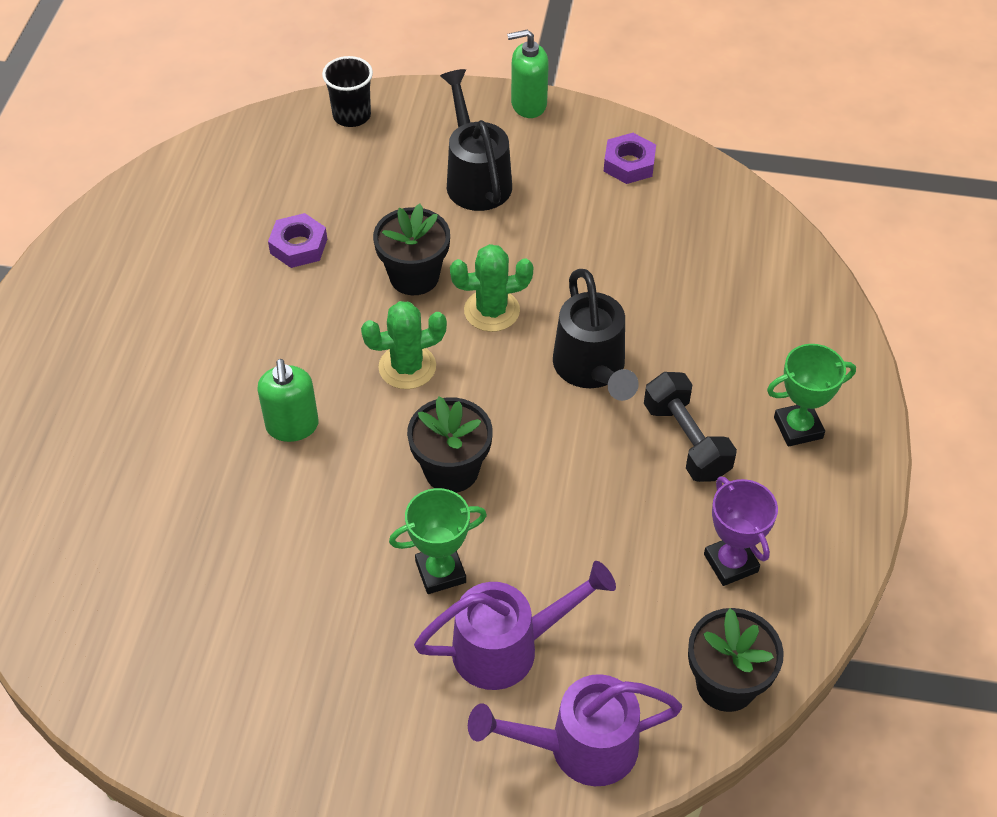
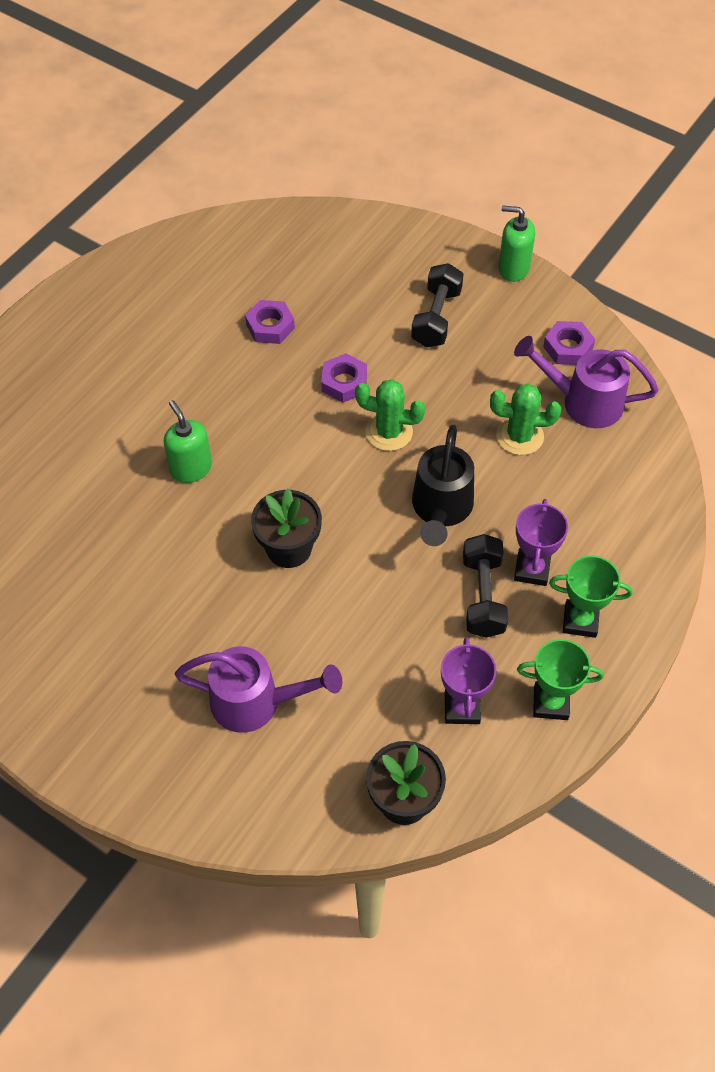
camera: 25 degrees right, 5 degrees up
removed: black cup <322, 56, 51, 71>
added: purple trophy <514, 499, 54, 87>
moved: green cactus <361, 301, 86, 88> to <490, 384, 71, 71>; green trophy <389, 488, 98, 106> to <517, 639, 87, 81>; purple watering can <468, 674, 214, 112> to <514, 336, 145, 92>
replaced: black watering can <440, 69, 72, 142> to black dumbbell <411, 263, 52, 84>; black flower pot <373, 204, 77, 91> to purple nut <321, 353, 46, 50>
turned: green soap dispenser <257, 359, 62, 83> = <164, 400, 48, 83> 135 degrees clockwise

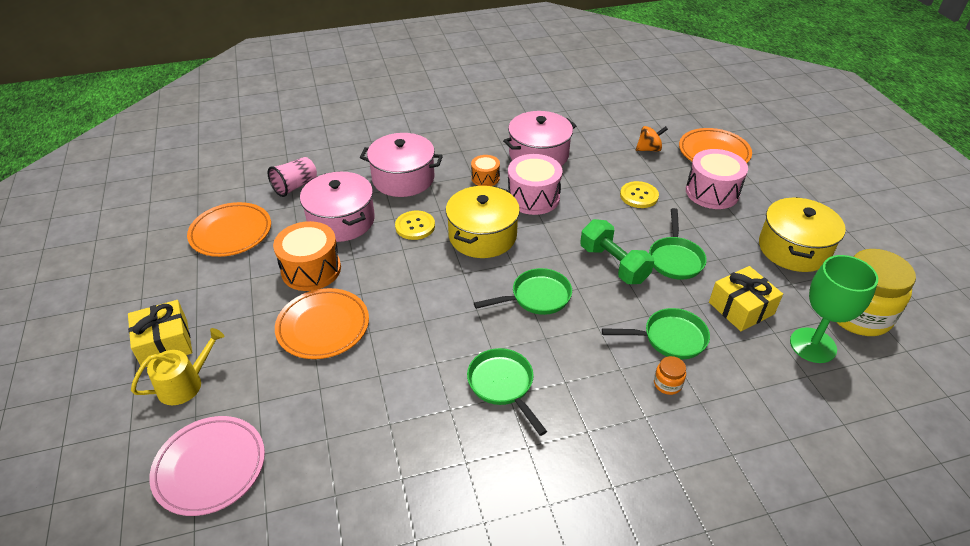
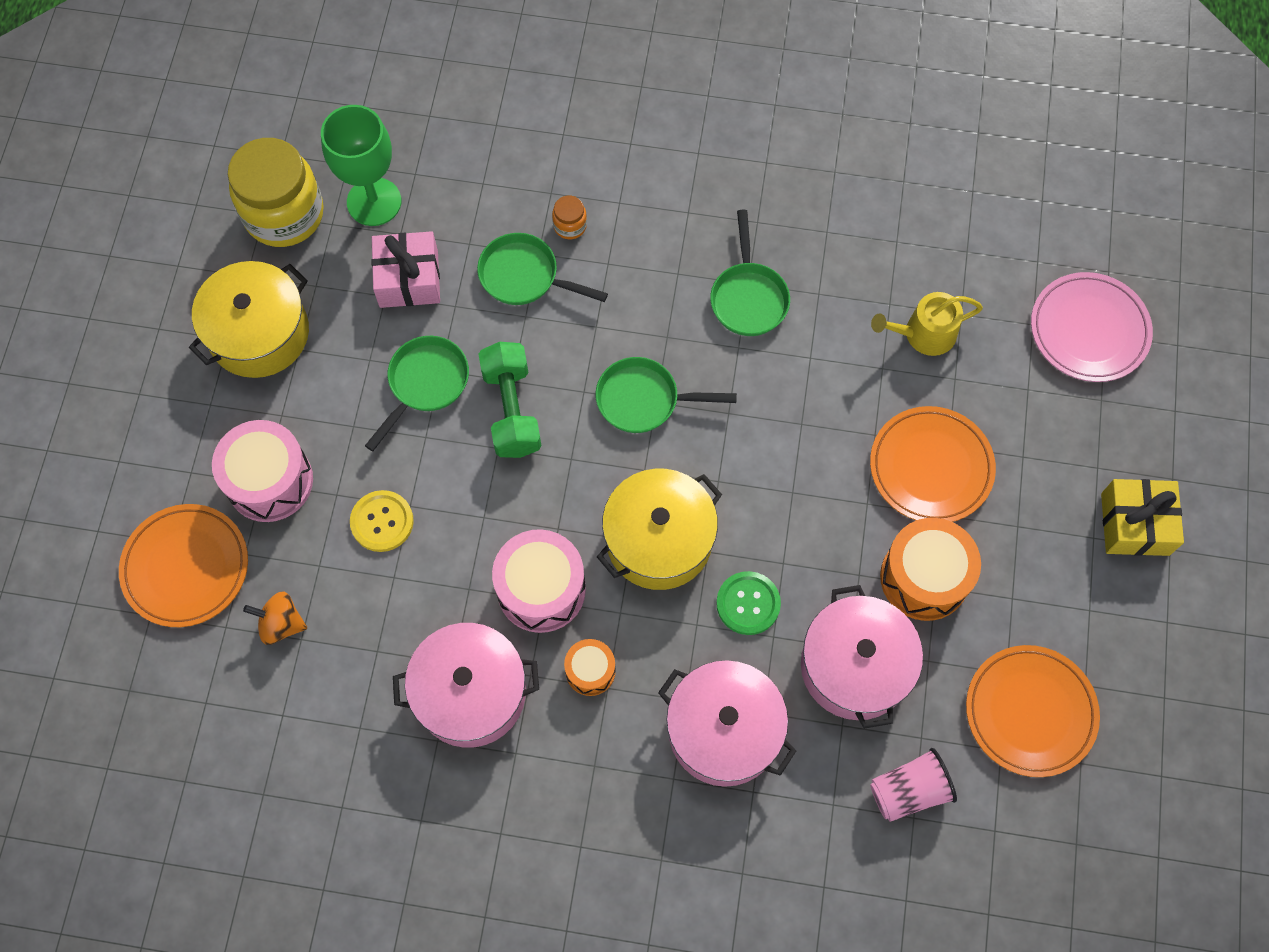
camera: 155 degrees left, 25 degrees up
moved: yellow watering can <131, 328, 93, 77> to <871, 292, 112, 64>
recoloured: yellow button <395, 210, 40, 30> to green button <716, 571, 65, 64>; yellow gift <709, 266, 74, 65> to pink gift <371, 231, 69, 77>

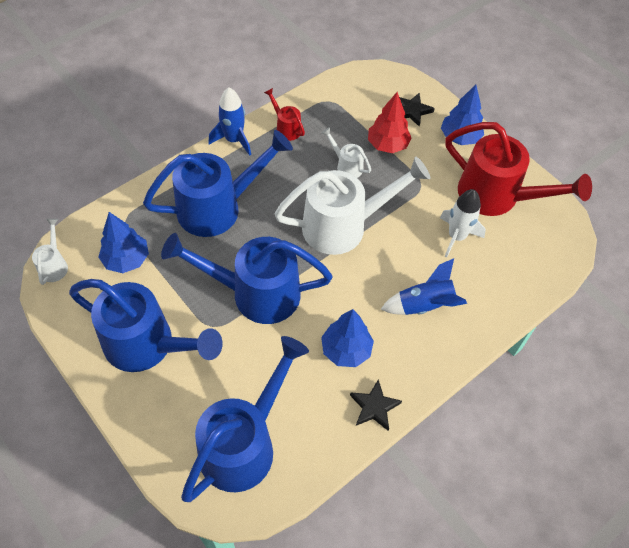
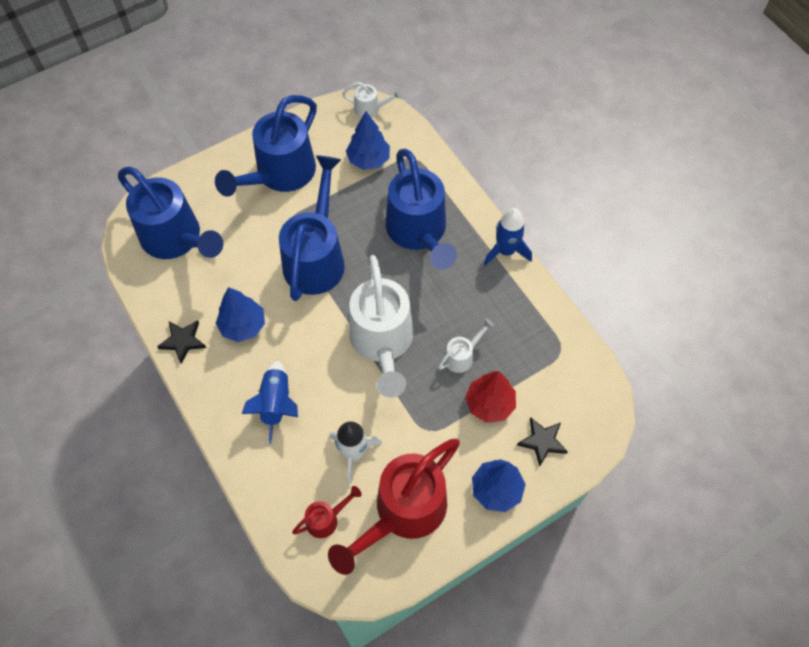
camera: 100 degrees right, 5 degrees up
moved: red watering can <264, 88, 41, 53> to <292, 486, 70, 52>

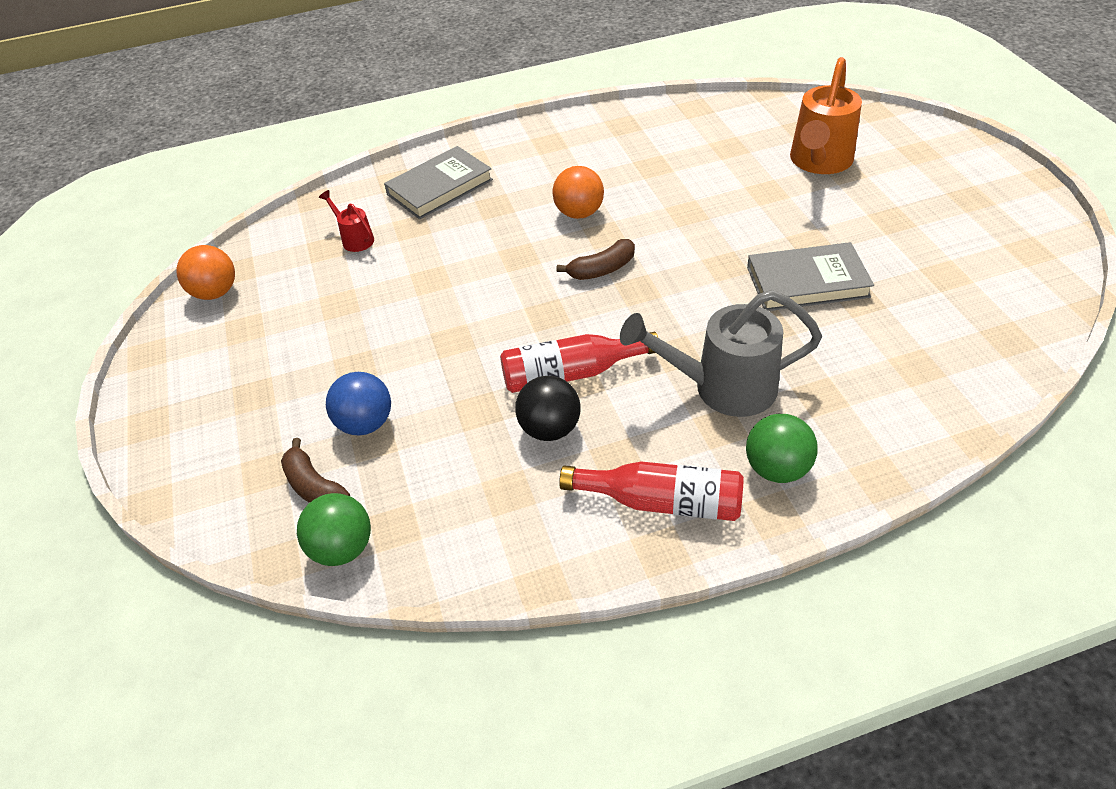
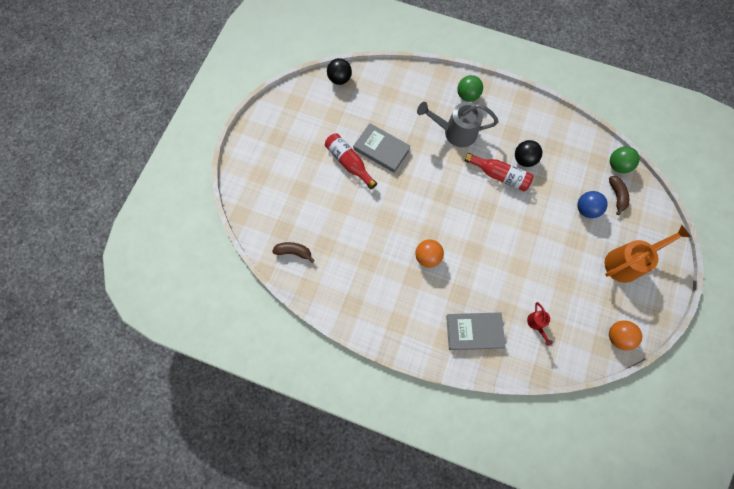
camera: 145 degrees left, 25 degrees up
added: black ball <327, 58, 25, 27>
moved: orange watering can <790, 57, 72, 117> to <604, 225, 87, 58>; brown banana <556, 239, 79, 41> to <272, 242, 43, 21>; red bottle <559, 461, 185, 60> to <325, 133, 52, 56>
turned: grey watering can <620, 290, 202, 127> = <417, 102, 82, 45> 150 degrees clockwise

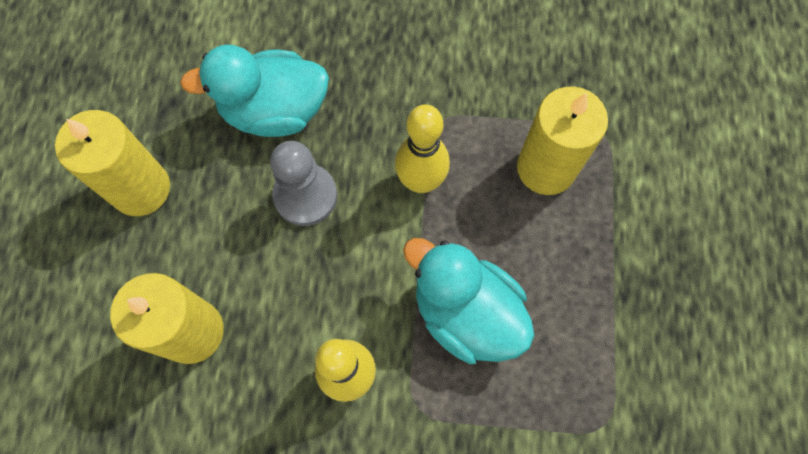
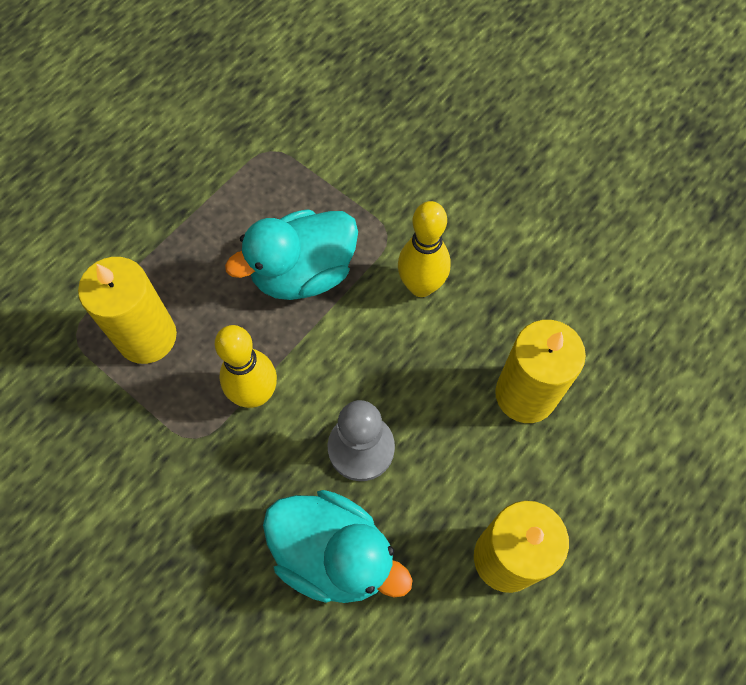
camera: 145 degrees left, 5 degrees down
turned: turquoise duck <403, 238, 132, 126> = <225, 209, 133, 91> 75 degrees clockwise

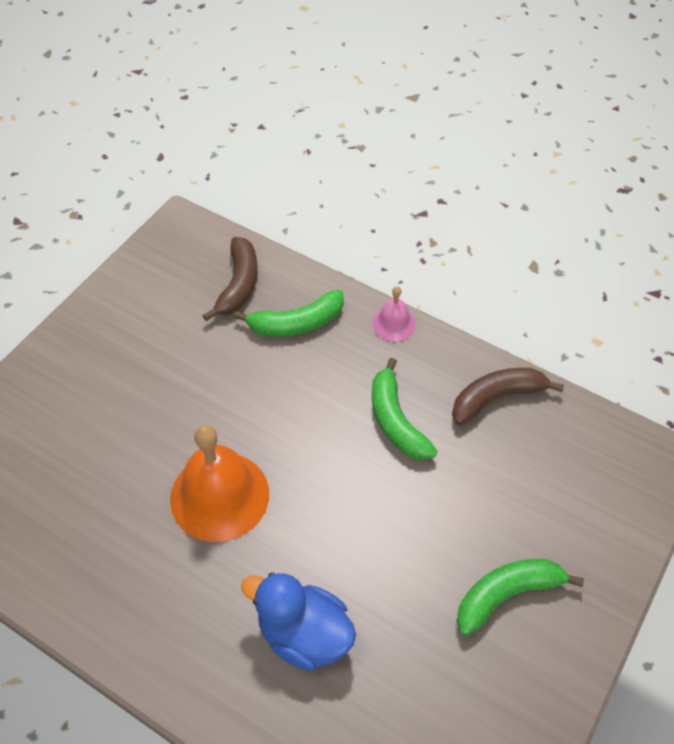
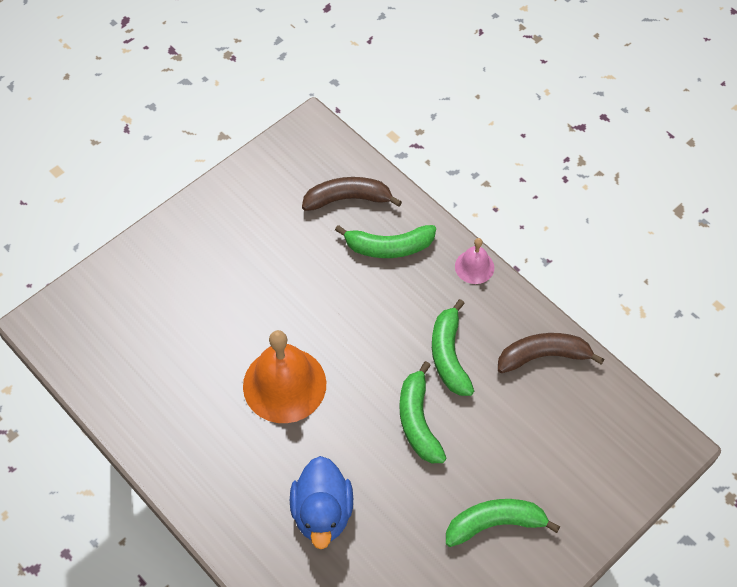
camera: 15 degrees right, 5 degrees up
added: green banana <400, 361, 46, 102>
turned: brown banana <202, 237, 56, 84> = <302, 177, 100, 34> 120 degrees counterclockwise; blue duck <241, 572, 115, 99> = <290, 456, 63, 93> 135 degrees counterclockwise

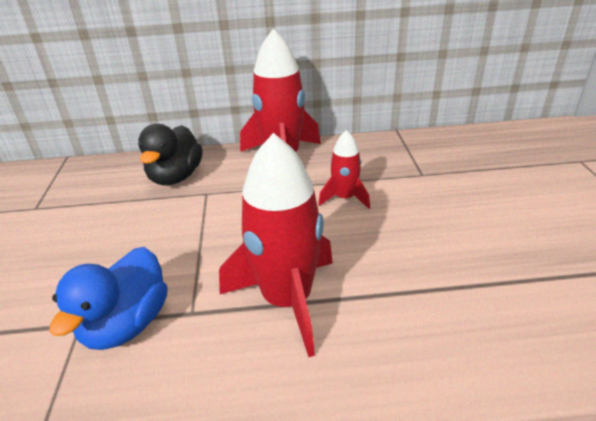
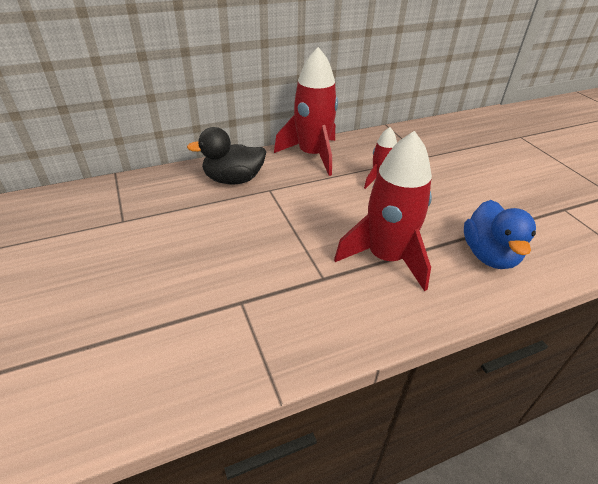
camera: 20 degrees left, 5 degrees up
moved: blue duck <49, 247, 119, 103> to <464, 200, 72, 69>
turned: black duck <138, 124, 65, 61> = <187, 127, 79, 57> 90 degrees clockwise

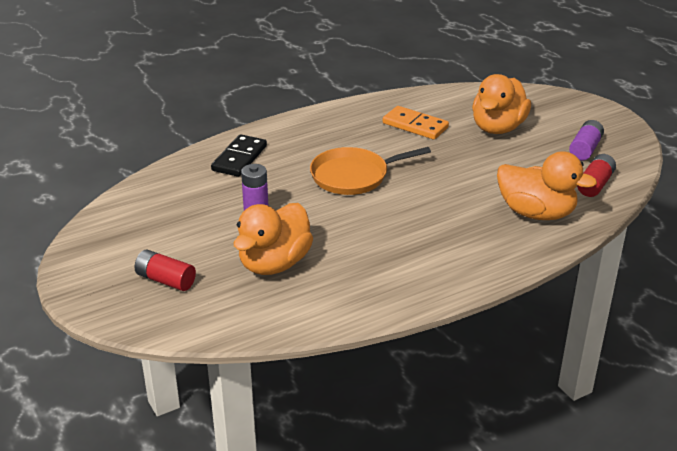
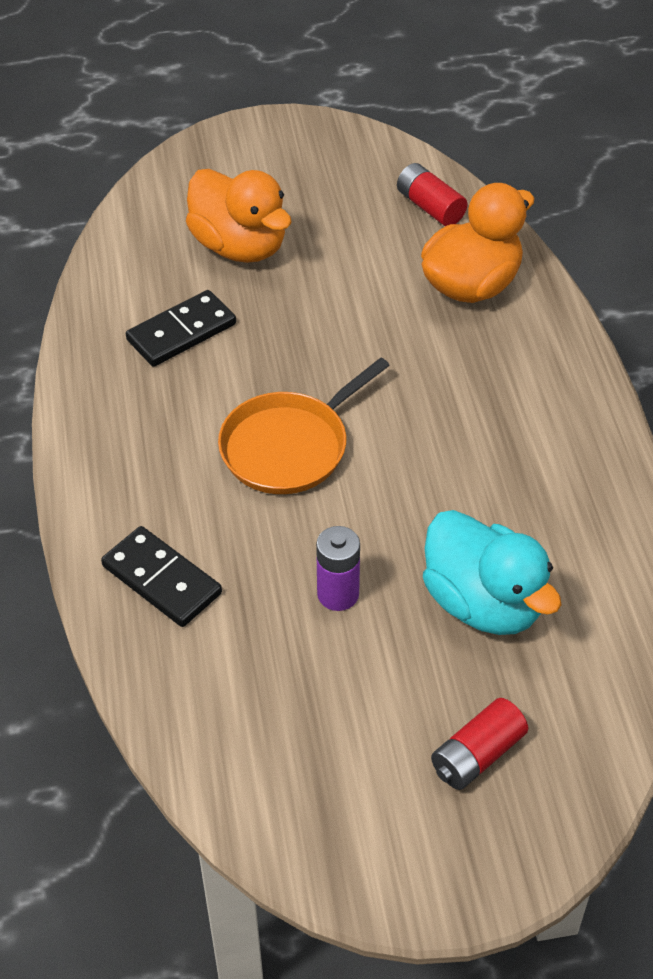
camera: 70 degrees left, 15 degrees up
removed: purple battery <569, 120, 35, 41>
recoloured: orange domino <383, 106, 66, 34> to black domino <126, 290, 110, 77>; orange duck <234, 203, 79, 72> to turquoise duck <423, 510, 138, 125>
turned: orange pan <310, 147, 121, 48> = <218, 358, 172, 136> 45 degrees clockwise

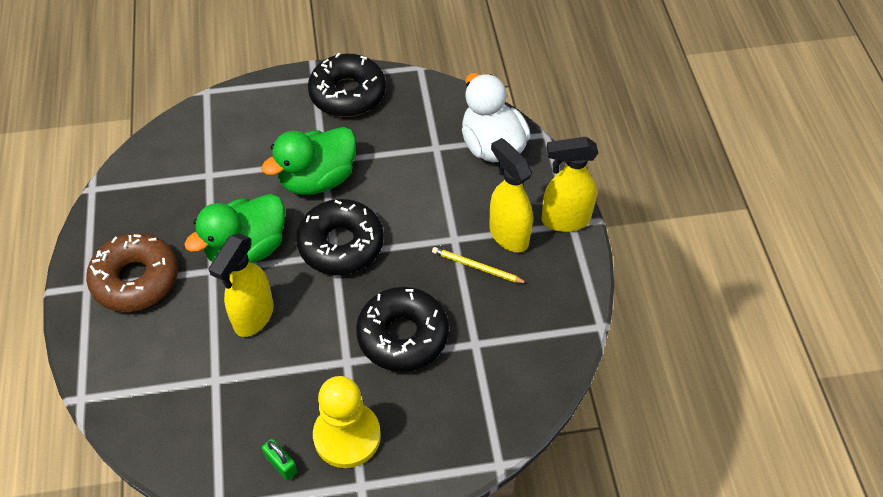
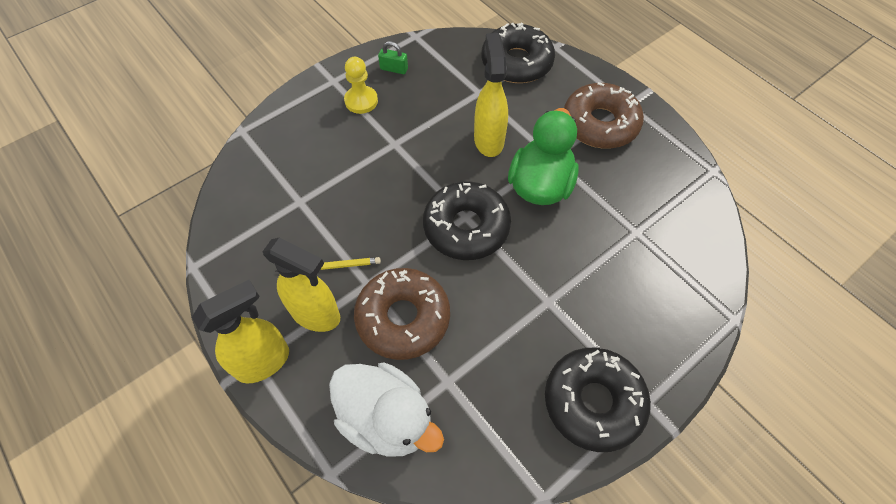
camera: 150 degrees right, 5 degrees up
removed: green duck <261, 127, 95, 68>
added: brown donut <354, 268, 96, 92>
moved: black donut <356, 287, 93, 85> to <481, 23, 74, 60>
resized: yellow pawn <313, 376, 68, 92> = <344, 57, 34, 57> x0.64

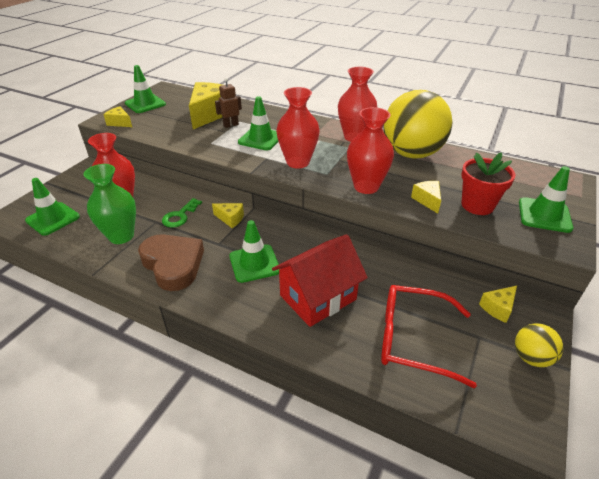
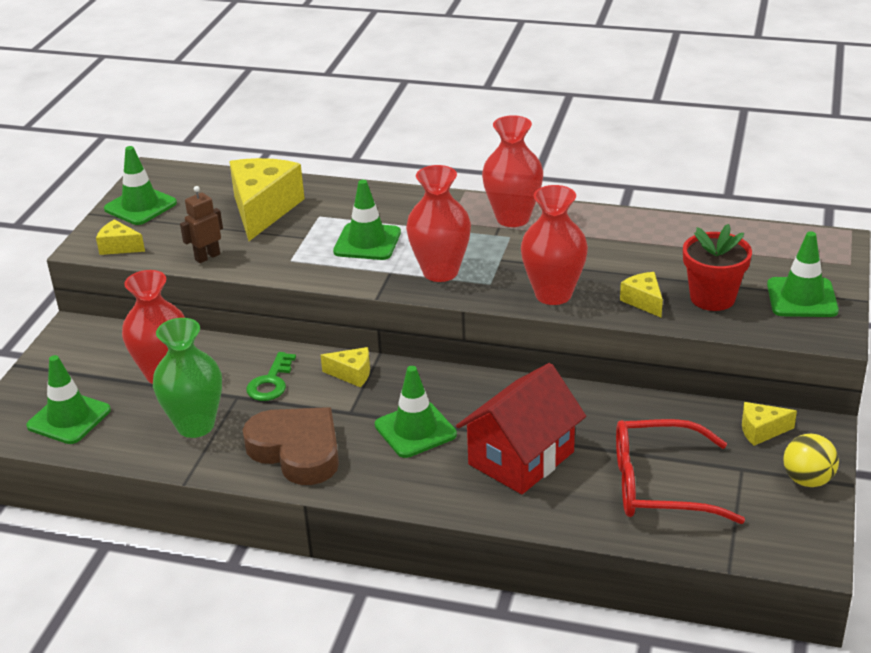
camera: 10 degrees left, 5 degrees down
removed: yellow ball <384, 90, 68, 69>
moved: brown robot <215, 78, 27, 50> to <180, 186, 43, 77>
turned: yellow cheese <479, 286, 38, 37> = <742, 402, 55, 44> 45 degrees clockwise

